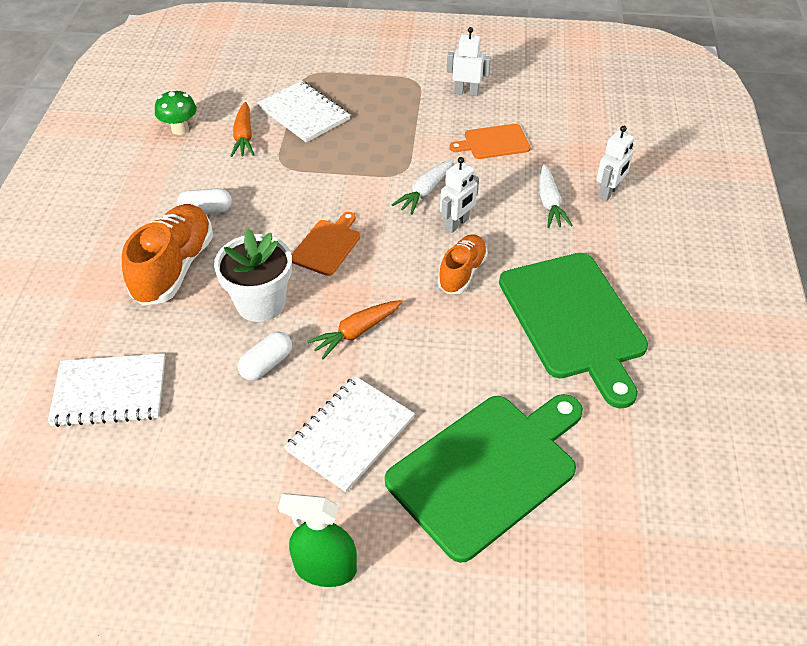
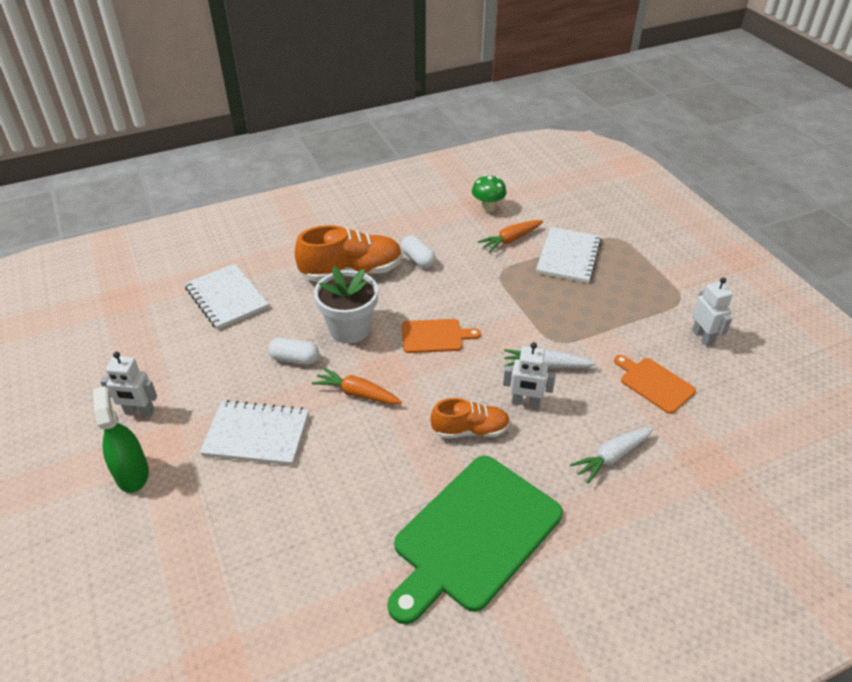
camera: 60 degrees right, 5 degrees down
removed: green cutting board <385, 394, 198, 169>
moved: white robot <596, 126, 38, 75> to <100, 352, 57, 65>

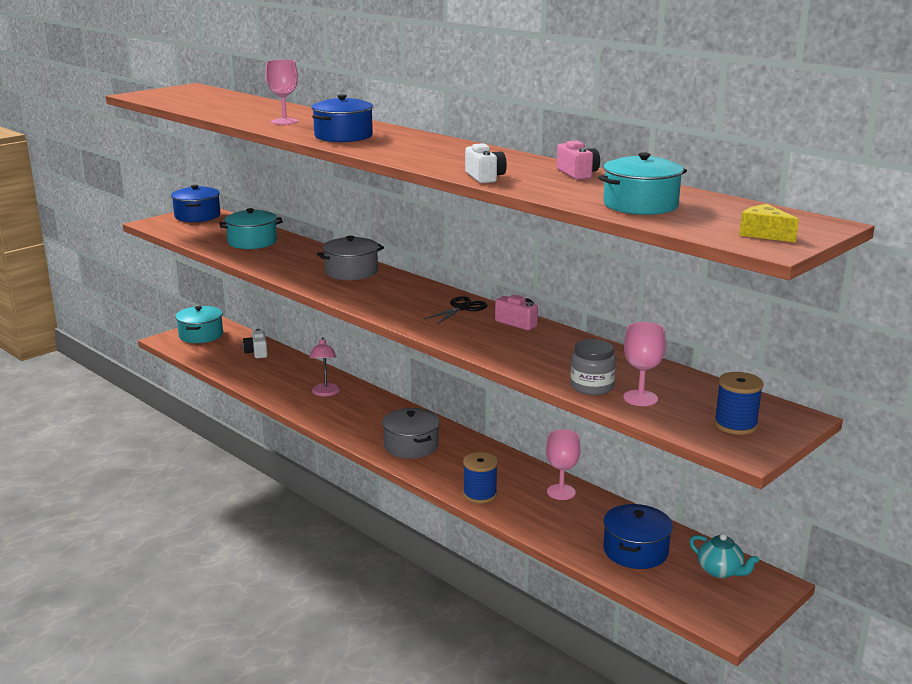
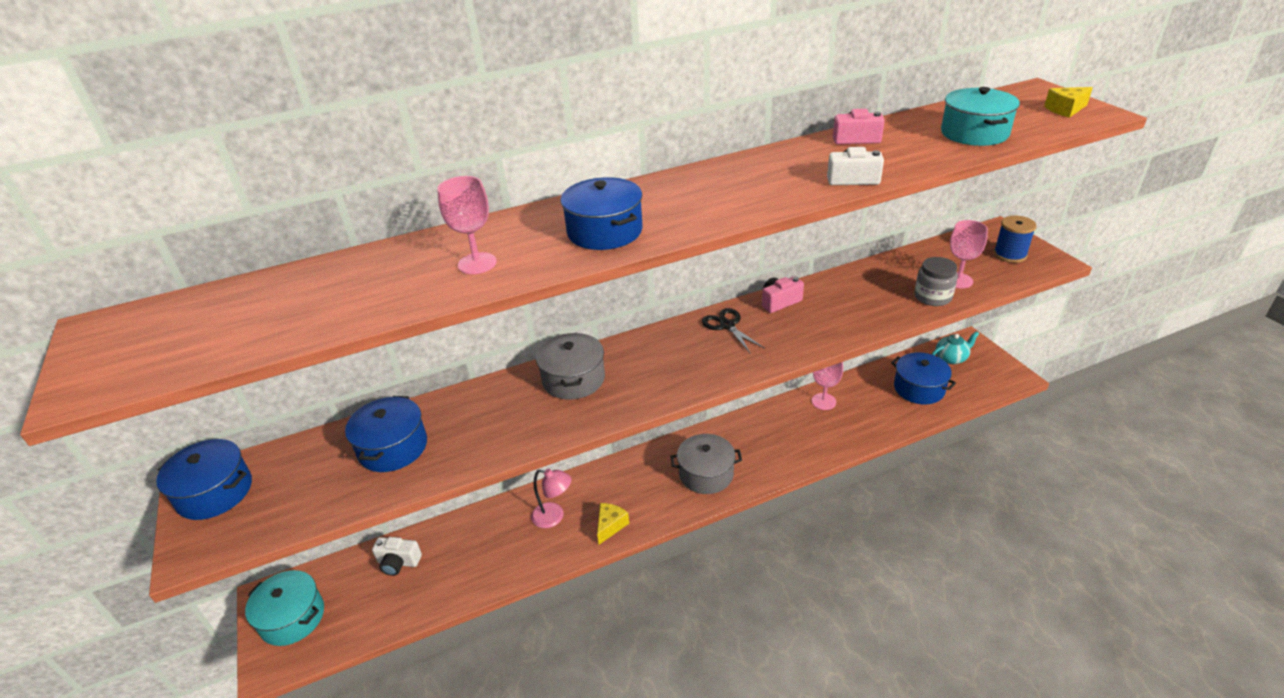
camera: 65 degrees left, 15 degrees up
removed: blue spool <463, 452, 35, 52>
added: yellow cheese <597, 503, 32, 42>
recoloured: turquoise pot <219, 208, 64, 41> to blue pot <345, 396, 82, 76>

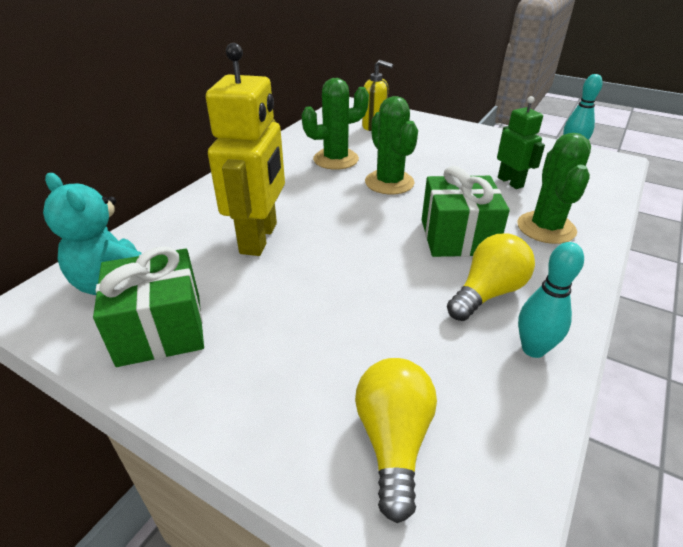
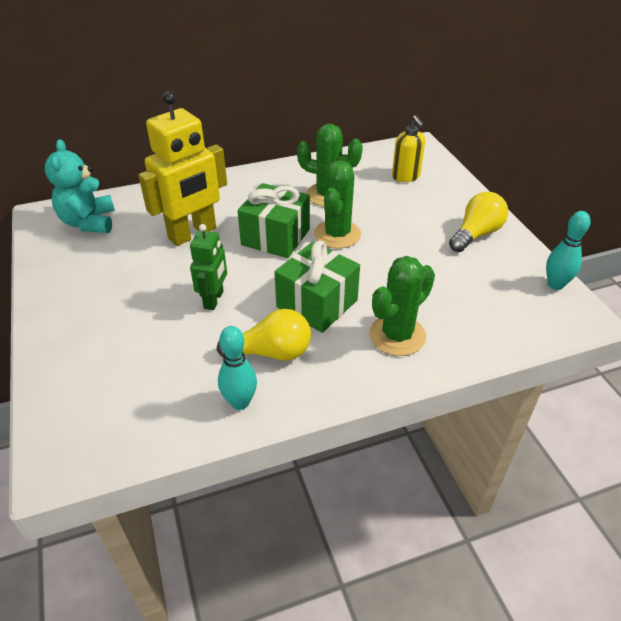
camera: 40 degrees right, 5 degrees up
moved: green robot <497, 96, 48, 93> to <190, 224, 37, 86>; green gift <93, 246, 111, 121> to <238, 183, 72, 75>; yellow light bulb <355, 358, 82, 165> to <449, 192, 59, 60>

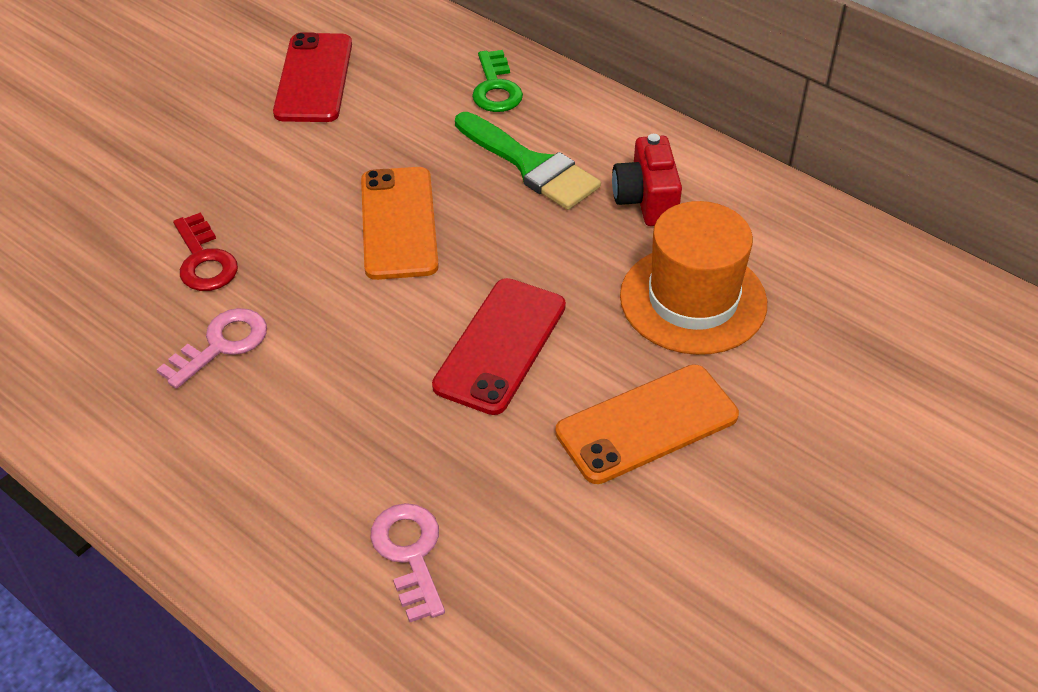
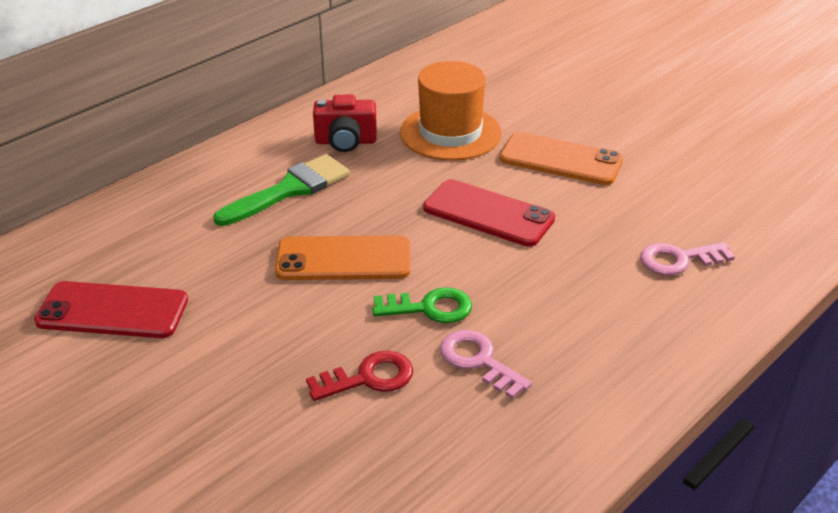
camera: 85 degrees left, 10 degrees down
moved: green key <472, 50, 51, 62> to <372, 287, 100, 36>
turned: orange phone <555, 364, 184, 120> = <500, 132, 123, 53> 45 degrees counterclockwise

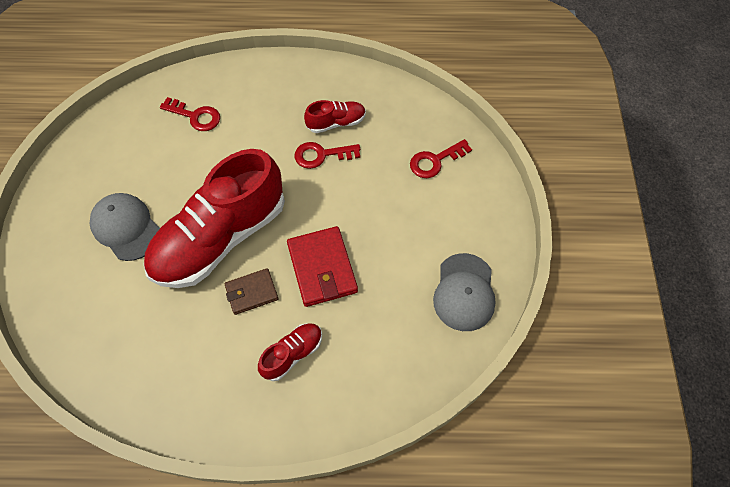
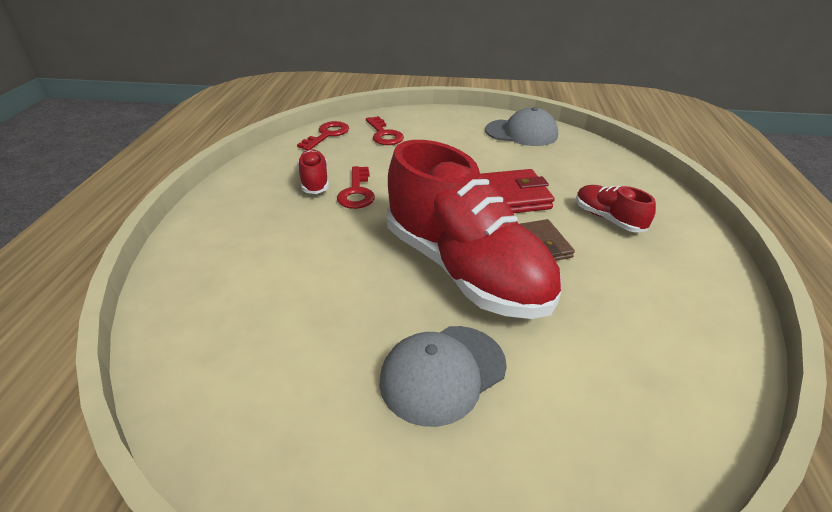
camera: 85 degrees left, 25 degrees down
moved: red key <160, 97, 60, 34> to <297, 121, 52, 29>

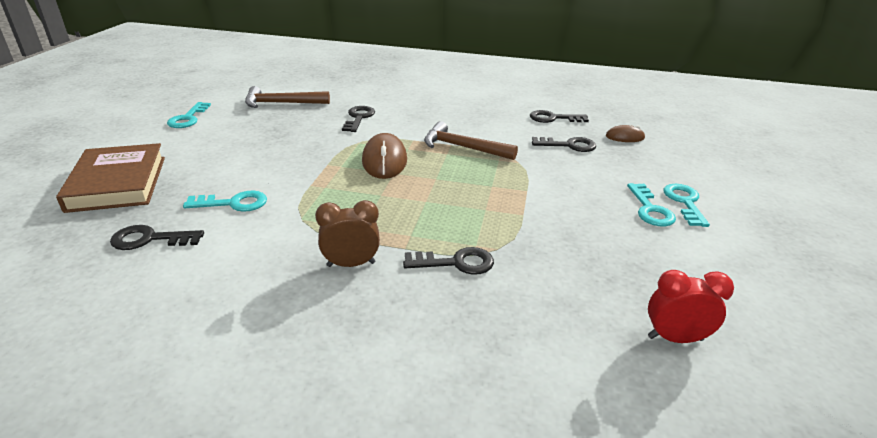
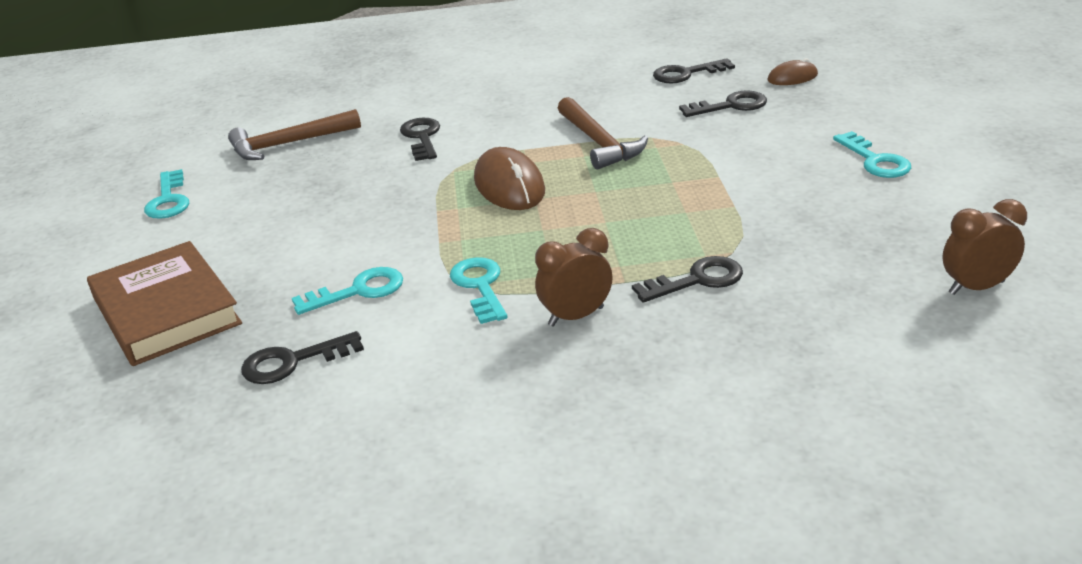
camera: 15 degrees left, 0 degrees up
moved: turquoise key <664, 184, 46, 43> to <450, 257, 57, 67>
recoloured: red clock <648, 270, 86, 73> to brown clock <942, 199, 85, 96>
turned: brown hammer <424, 121, 94, 39> = <558, 97, 90, 72> 120 degrees counterclockwise

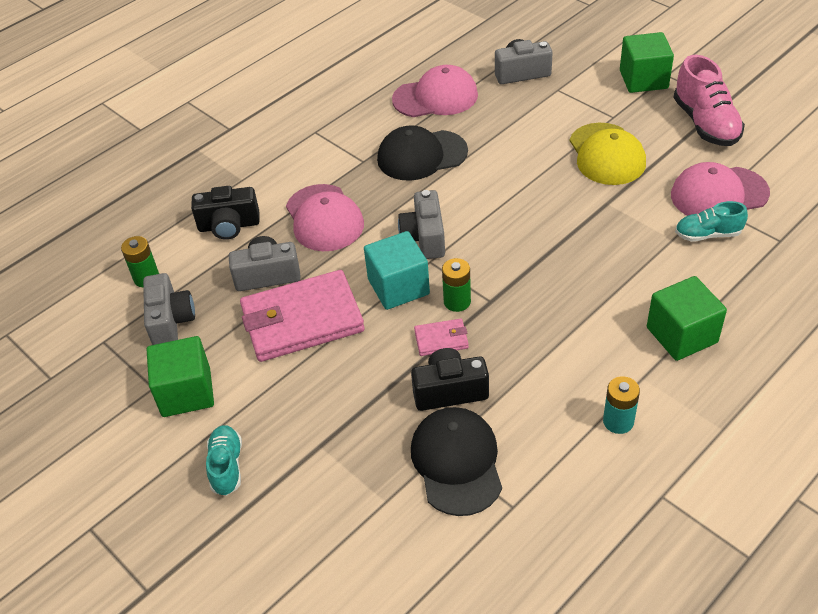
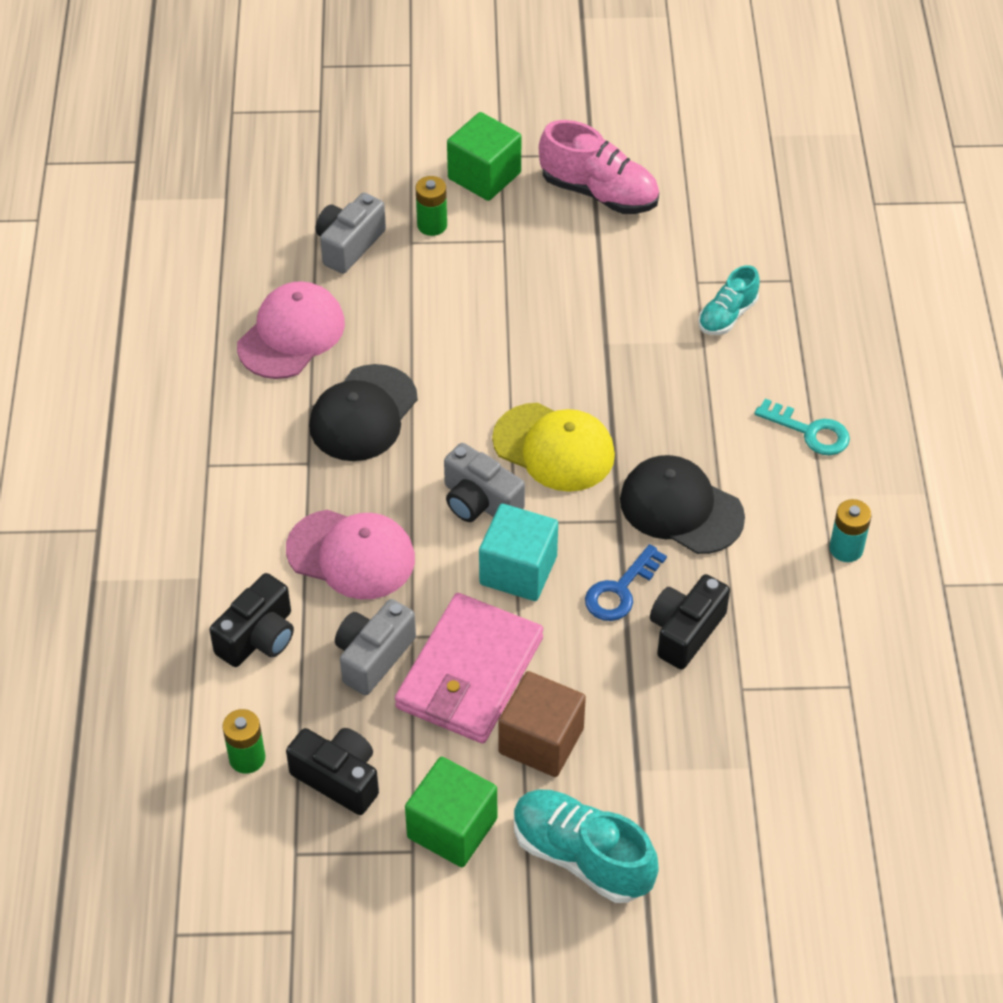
camera: 50 degrees left, 5 degrees up
removed: pink cap <671, 162, 99, 54>
added: brown cube <498, 671, 88, 106>
moved: yellow cap <570, 123, 76, 62> to <492, 403, 123, 89>; green battery <442, 258, 29, 54> to <416, 176, 31, 60>; black cap <411, 407, 91, 109> to <620, 455, 125, 99>
replaced: green cube <647, 276, 80, 85> to turquoise key <754, 399, 96, 56>; pink wallet <414, 319, 55, 37> to blue key <585, 544, 82, 77>
recoloured: grey camera <143, 273, 52, 72> to black camera <286, 728, 93, 87>
resized: turquoise shoe <206, 425, 36, 71> = <514, 790, 145, 113> x1.67

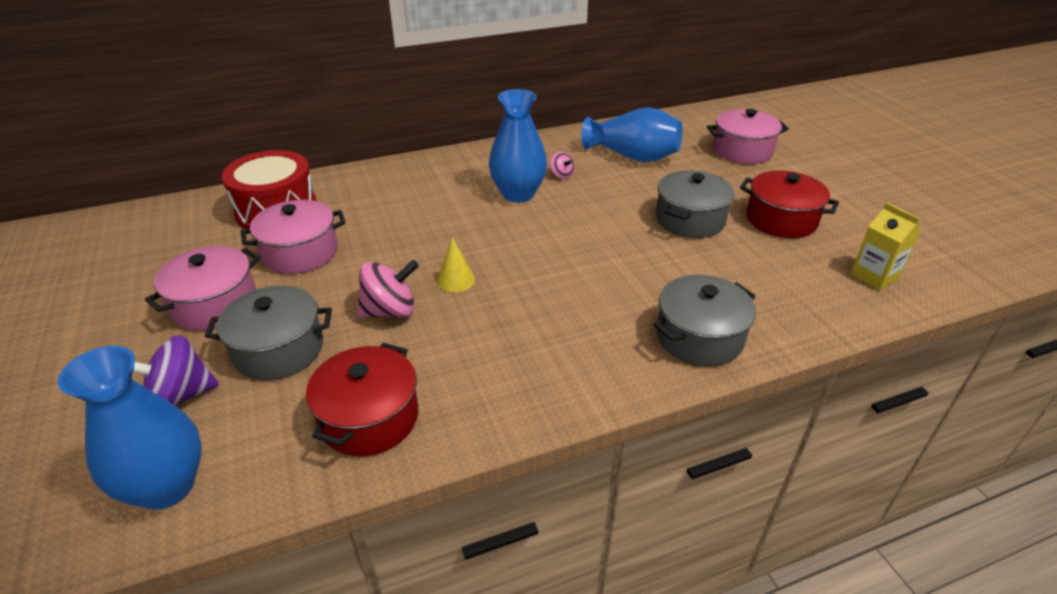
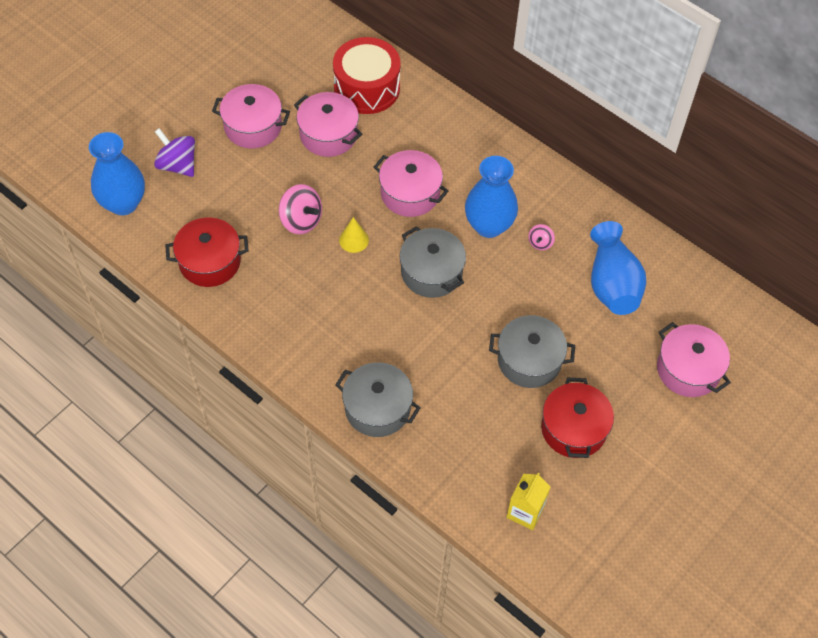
camera: 60 degrees right, 20 degrees up
added: pink pot <374, 150, 74, 67>
moved: grey pot <205, 286, 127, 94> to <400, 226, 66, 72>

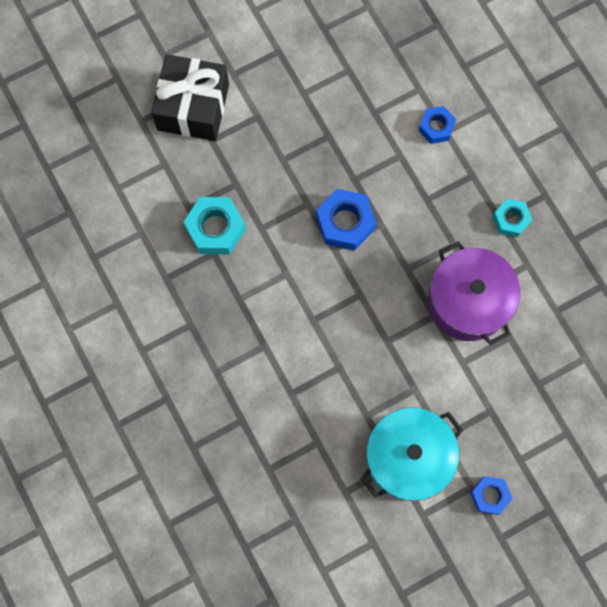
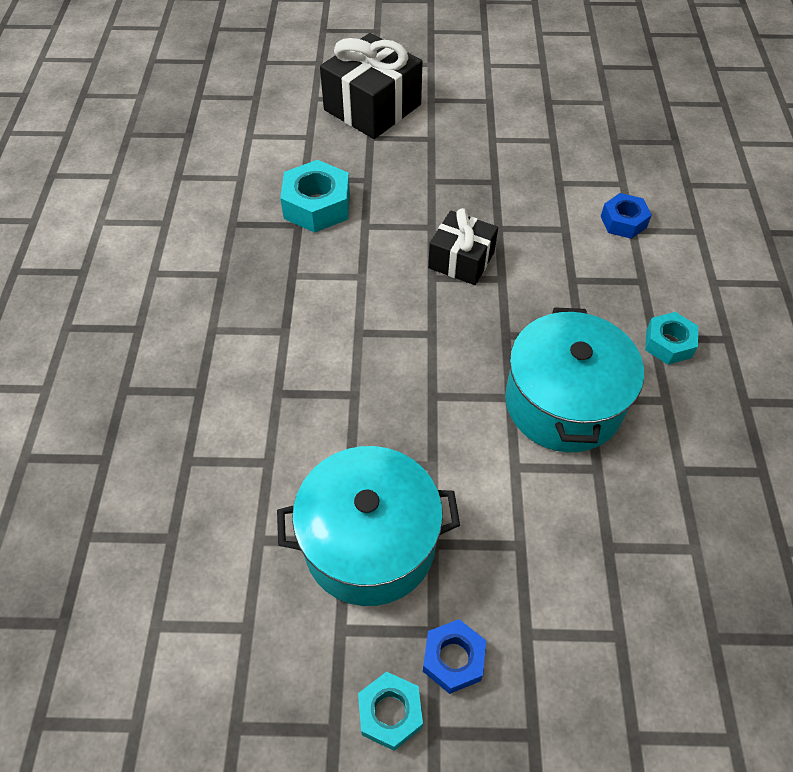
camera: 30 degrees right, 20 degrees down
added: turquoise nut <358, 672, 65, 79>
replaced: blue nut <316, 189, 60, 62> to black gift <428, 208, 70, 77>
recoloured: purple pot <428, 241, 92, 104> to turquoise pot <505, 307, 139, 145>

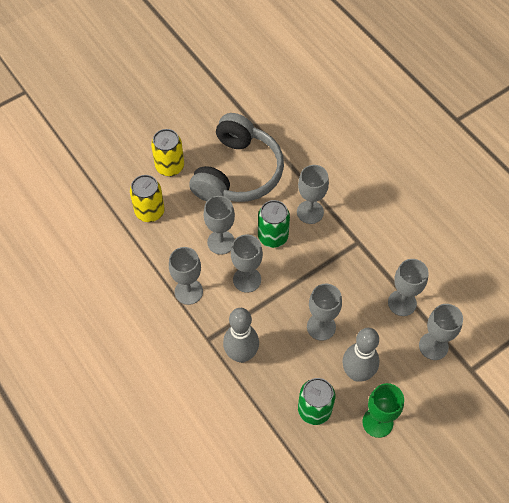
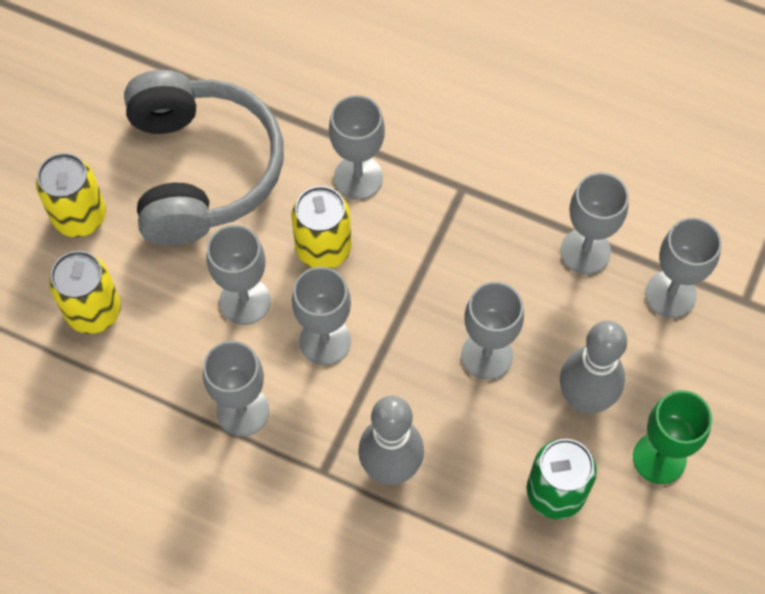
camera: 30 degrees left, 5 degrees up
recoloured: green can <258, 200, 32, 48> to yellow can <291, 186, 61, 83>

